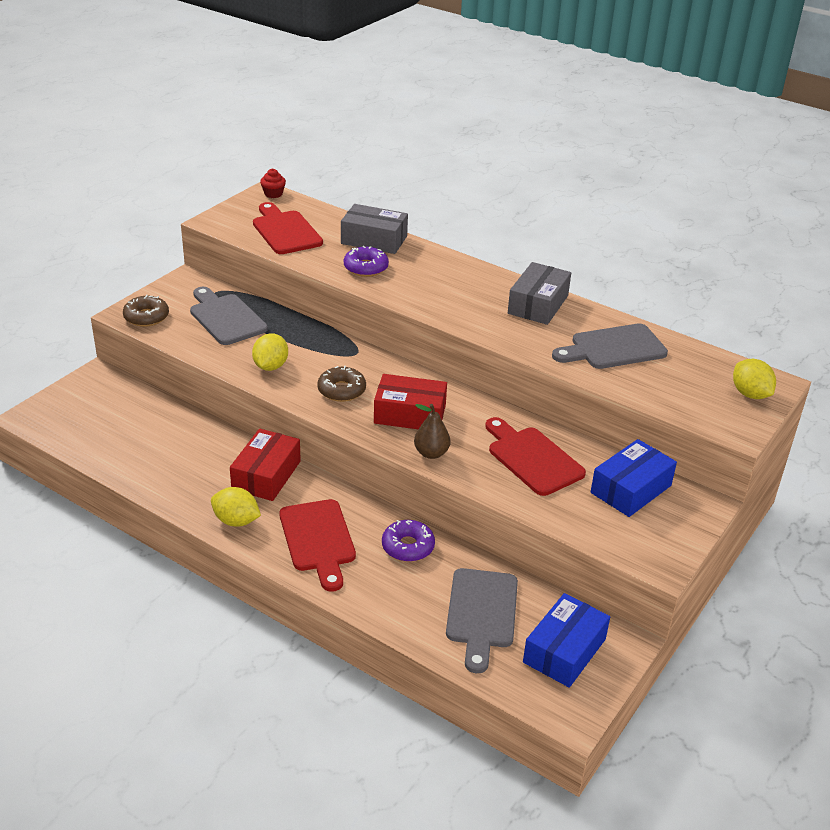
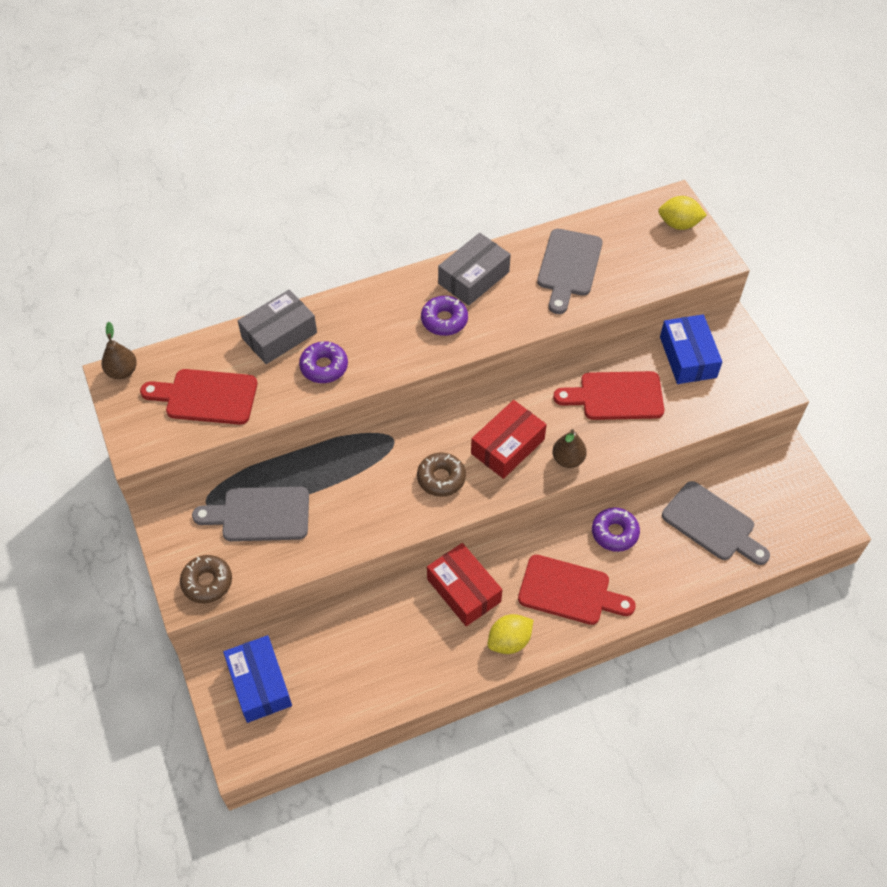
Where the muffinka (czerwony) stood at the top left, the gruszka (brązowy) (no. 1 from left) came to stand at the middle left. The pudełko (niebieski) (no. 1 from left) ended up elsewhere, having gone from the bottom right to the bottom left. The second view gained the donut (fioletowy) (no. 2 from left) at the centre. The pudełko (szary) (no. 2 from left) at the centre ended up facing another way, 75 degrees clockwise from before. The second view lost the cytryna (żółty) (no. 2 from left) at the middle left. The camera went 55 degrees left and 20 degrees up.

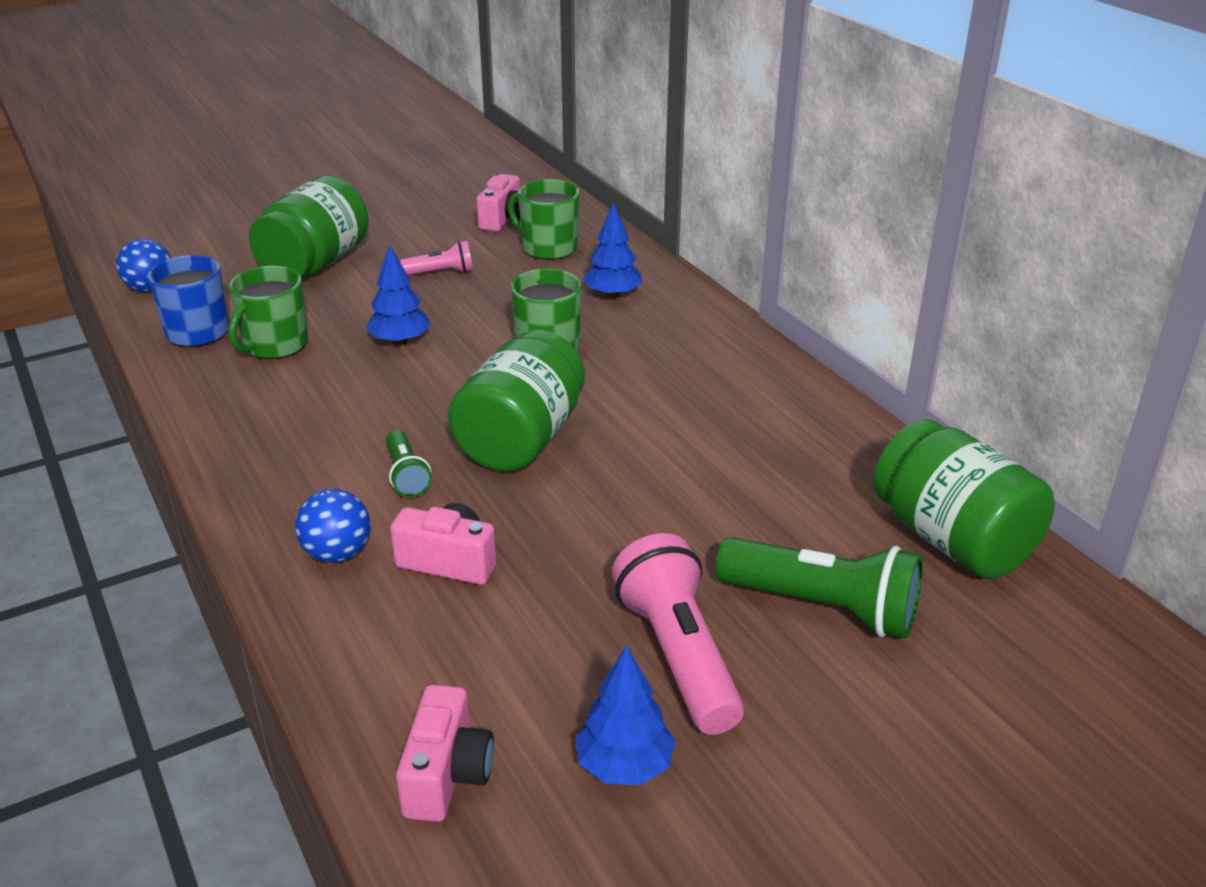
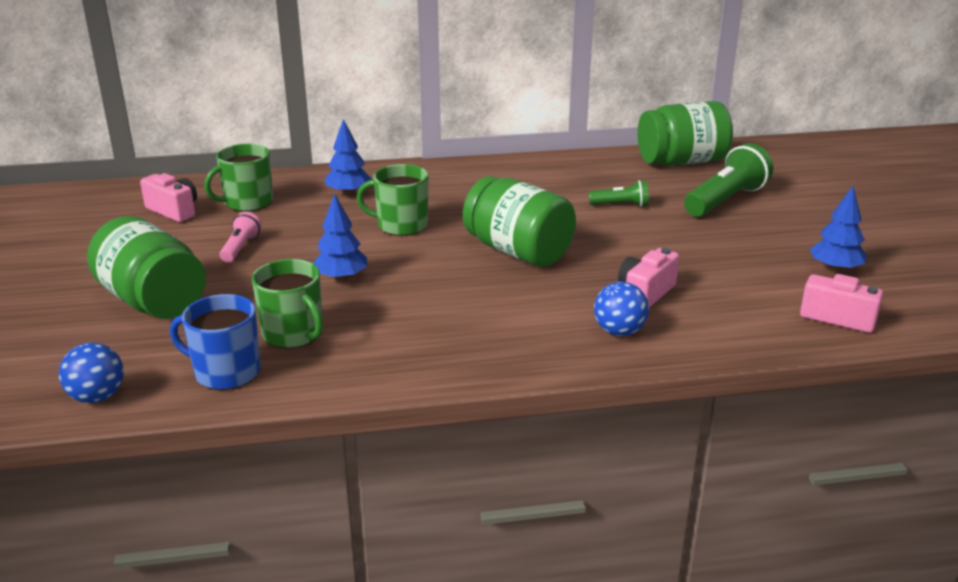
The latarka (zielony) (no. 1 from left) ended up elsewhere, having gone from the centre to the top centre. The second view lost the latarka (różowy) (no. 2 from left) at the bottom centre. The camera went 70 degrees left and 5 degrees down.

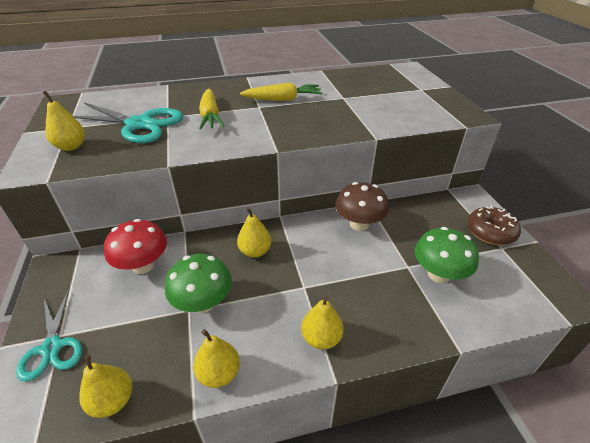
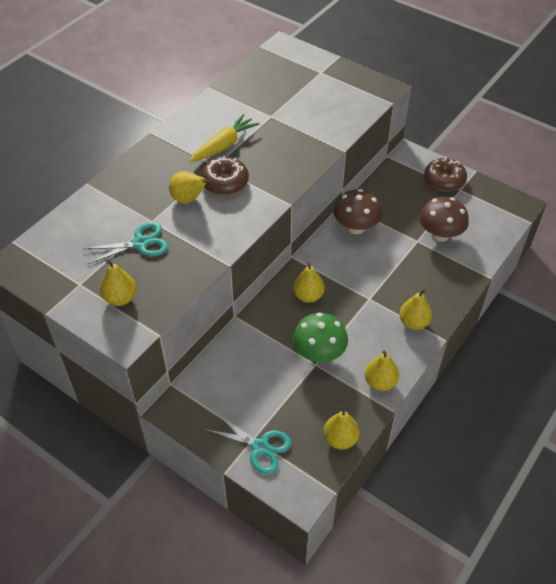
The size of the nożyczki (turkusowy) (no. 2 from left in the first image) at the top left changed by a factor of 0.63. Where the marchewka (żółty) (no. 1 from left) stood at the top centre, the gruszka (żółty) (no. 2 from left) came to stand at the top centre. The second view gained the donut (brązowy) (no. 1 from left) at the top centre. What was the grzyb (zielony) (no. 2 from left) at the middle right turned into the grzyb (brązowy) (no. 2 from left) at the middle right. The second view lost the grzyb (czerwony) at the middle left. The camera went 40 degrees left and 10 degrees up.

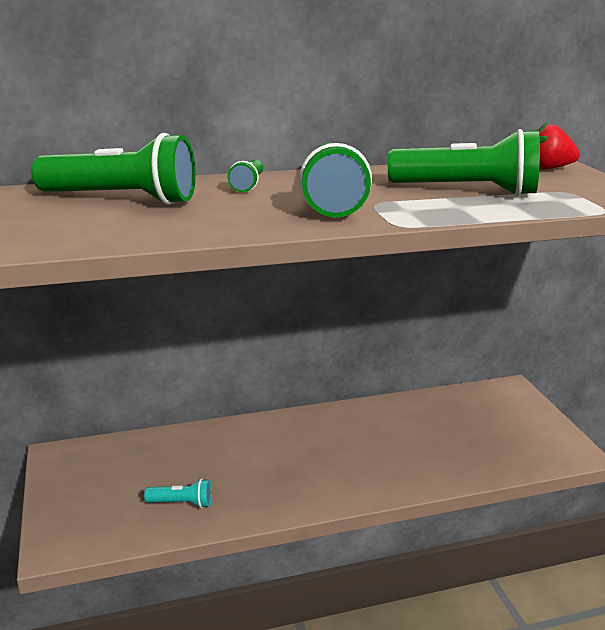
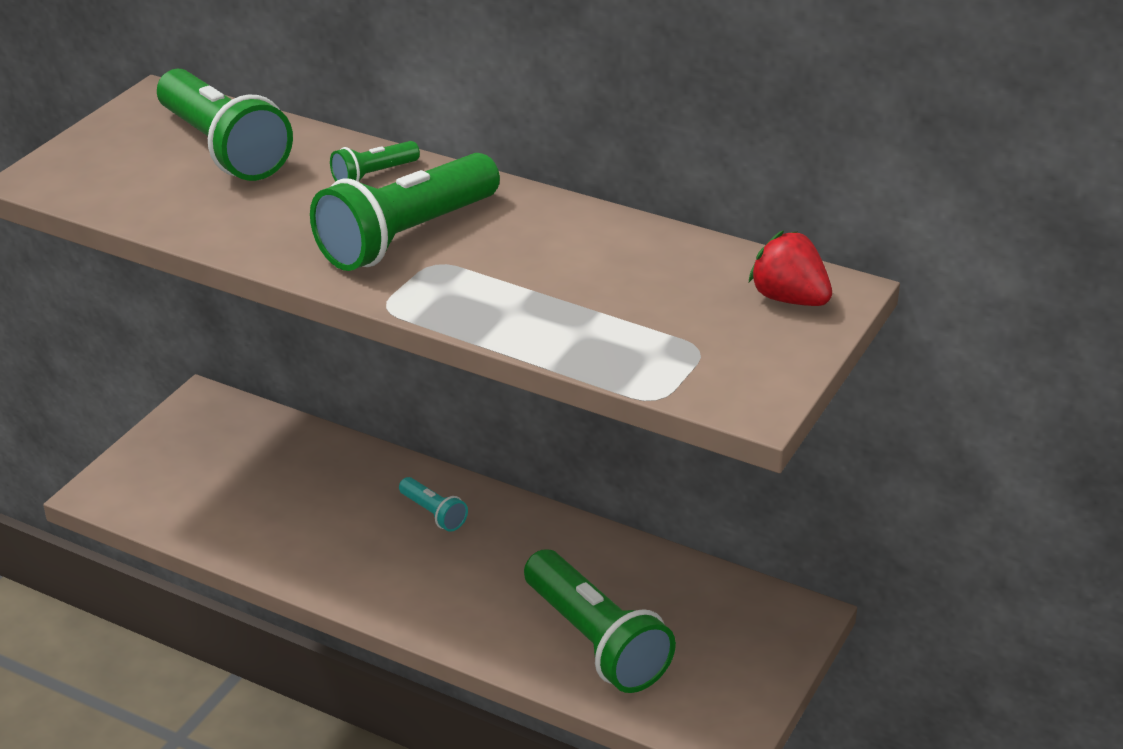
The latarka (turkusowy) ended up elsewhere, having gone from the bottom left to the bottom centre. The latarka (zielony) (no. 4 from left) ended up elsewhere, having gone from the top right to the bottom centre. The camera went 45 degrees right and 10 degrees up.

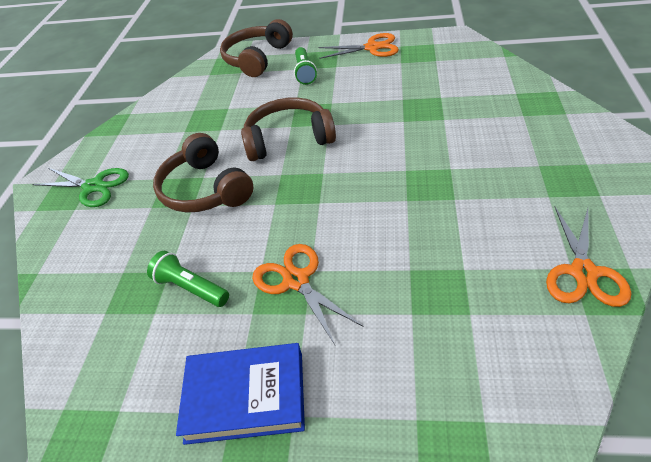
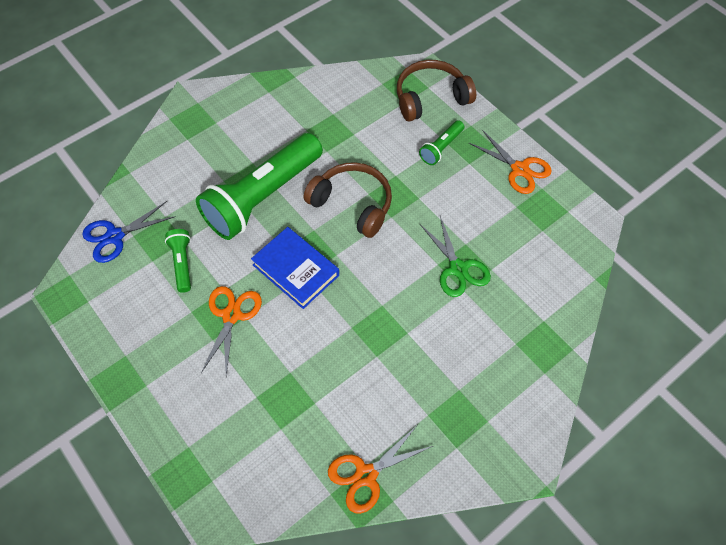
The second view gained the nożyczki (niebieski) at the middle left. Where the słuchawki (brązowy) (no. 1 from left) stood at the middle left, the latarka (zielony) (no. 2 from left) came to stand at the centre. The książka (niebieski) ended up elsewhere, having gone from the bottom centre to the centre. The nożyczki (zielony) ended up elsewhere, having gone from the middle left to the centre. The camera went 40 degrees right and 15 degrees up.

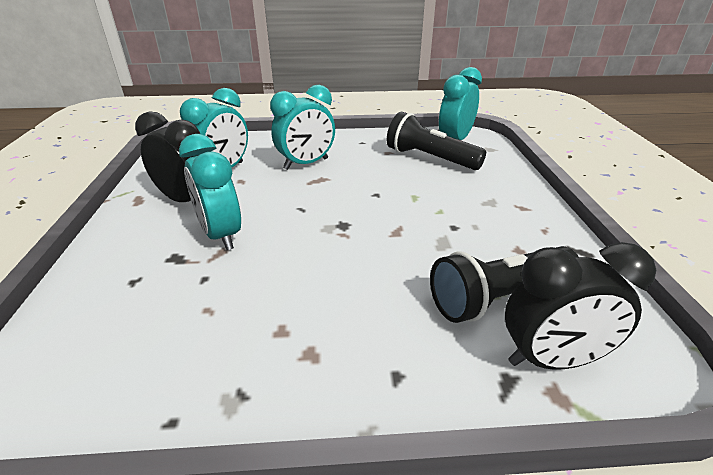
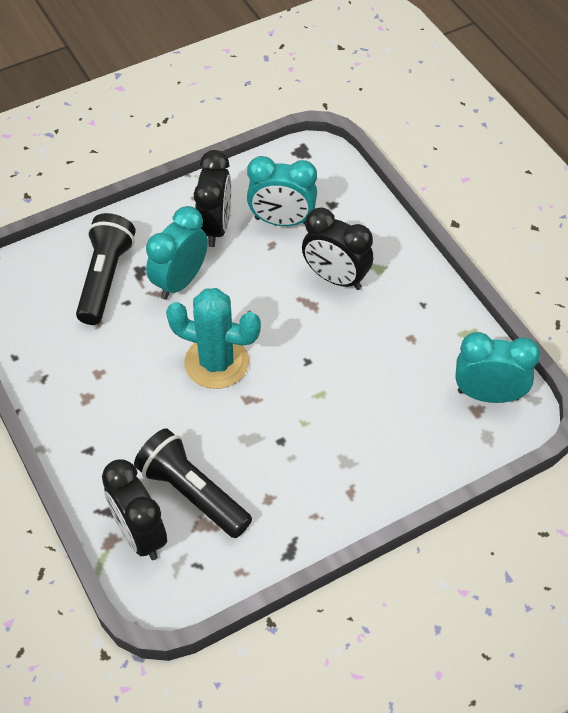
The latarka (czarny) (no. 1 from left) ended up elsewhere, having gone from the top centre to the middle left. The second view gained the kaktus (turkusowy) at the centre. What was the budzik (turkusowy) (no. 3 from left) at the top centre turned into the budzik (czarny) (no. 3 from left) at the centre. The camera went 65 degrees right and 20 degrees up.

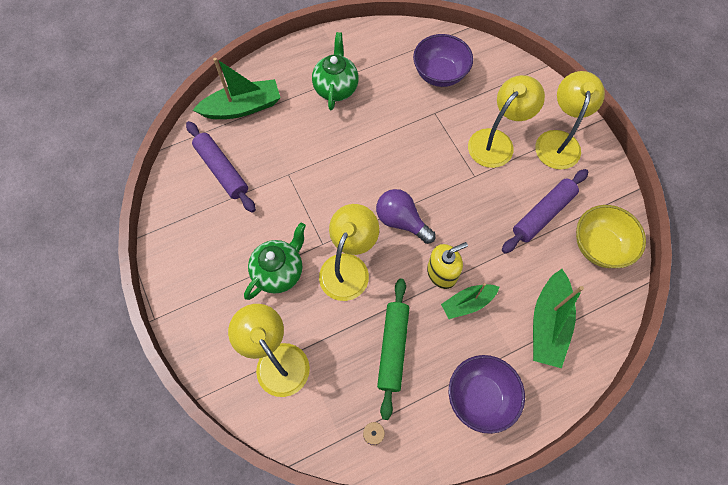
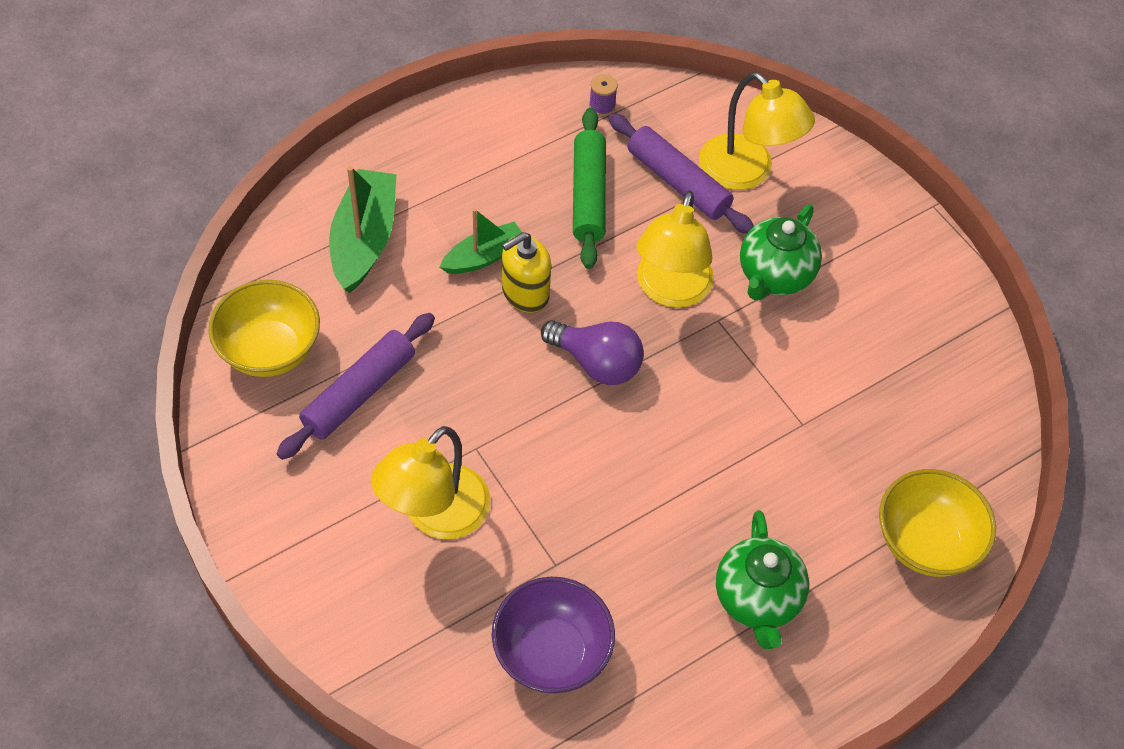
The wałek do ciasta (fioletowy) (no. 1 from left in the first image) ended up elsewhere, having gone from the middle left to the top centre. Where the łódka (zielony) (no. 1 from left) stood at the top left, the miska (żółty) (no. 2 from left) came to stand at the bottom right. The second view lost the miska (fioletowy) (no. 2 from left) at the bottom right. The second view lost the lampka (żółty) (no. 4 from left) at the top right. The camera went 170 degrees right and 10 degrees down.

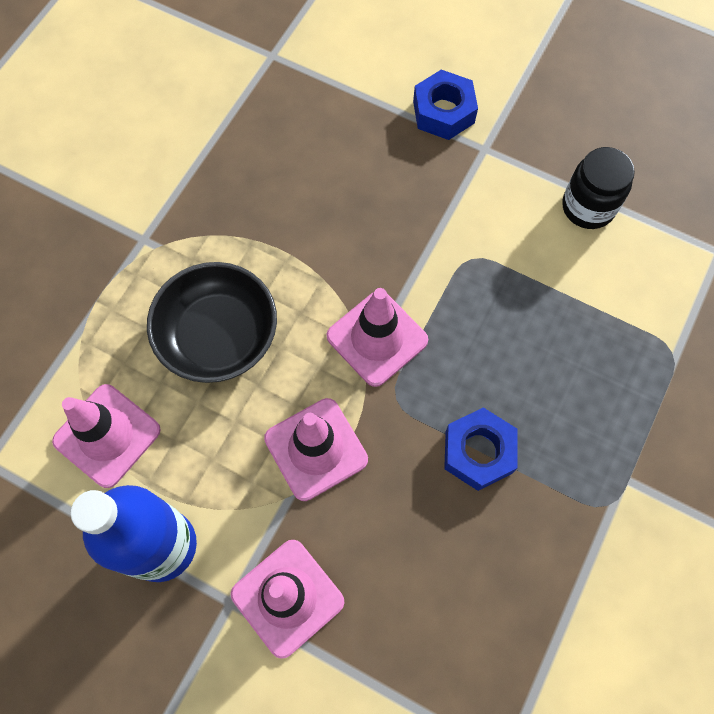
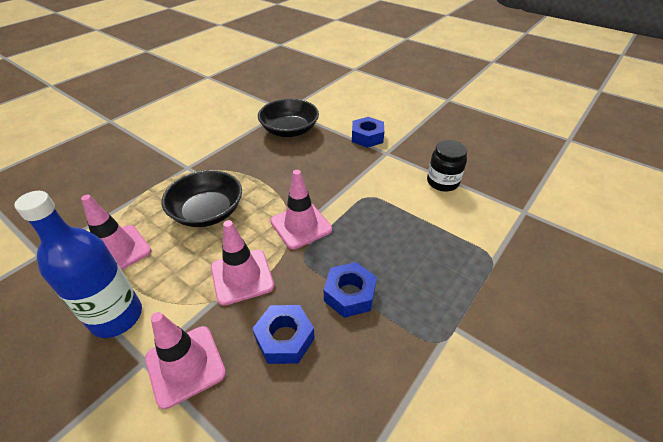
The second view gained the nakrętka (niebieski) (no. 1 from left) at the bottom centre. The second view gained the miska (czarny) (no. 2 from left) at the top centre. The camera went 10 degrees right and 25 degrees down.

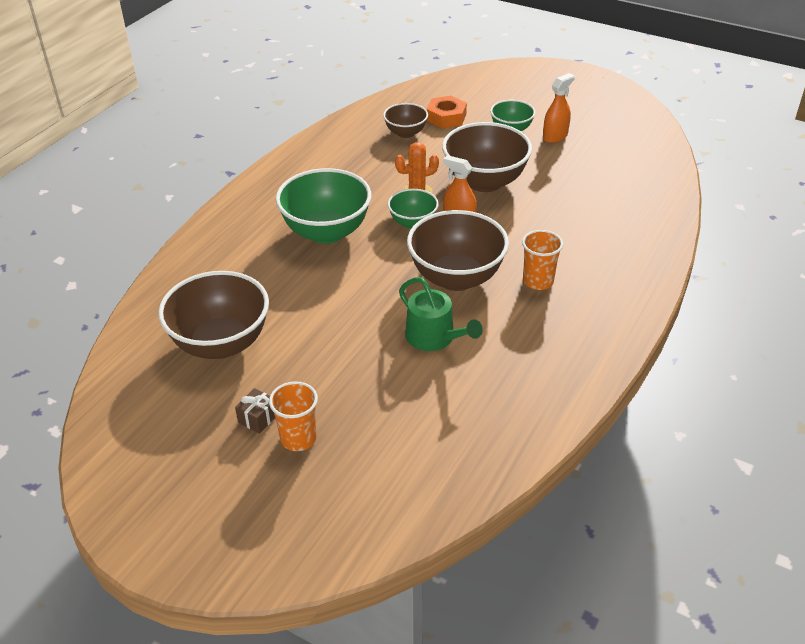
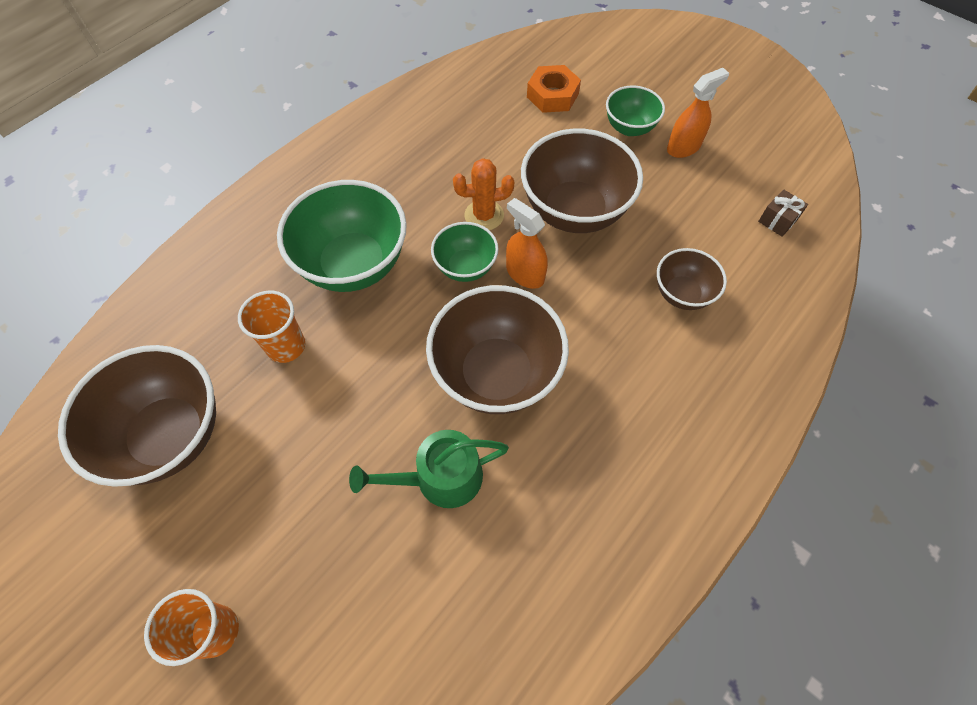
The szklanka (pomarańczowy) (no. 2 from left) ended up elsewhere, having gone from the middle right to the middle left. The konewka (zielony) at the centre ended up facing another way, 105 degrees clockwise from before. The miska (brązowy) (no. 2 from left in the first image) ended up elsewhere, having gone from the top centre to the middle right. The prezent (brązowy) ended up elsewhere, having gone from the middle left to the top right. The camera went 10 degrees right and 20 degrees up.

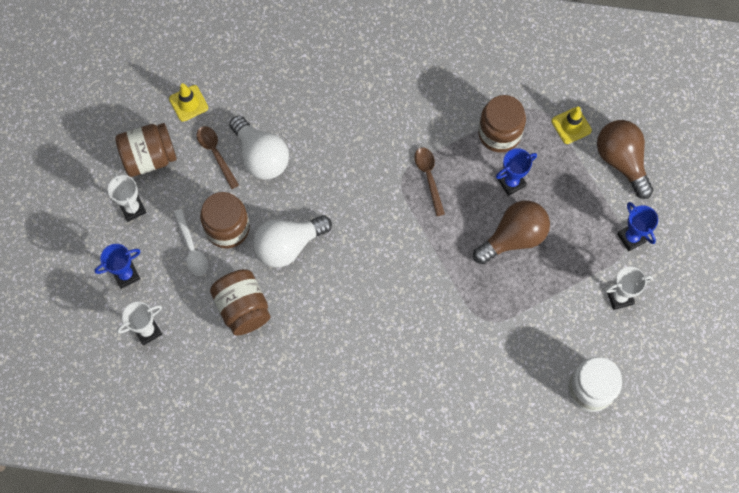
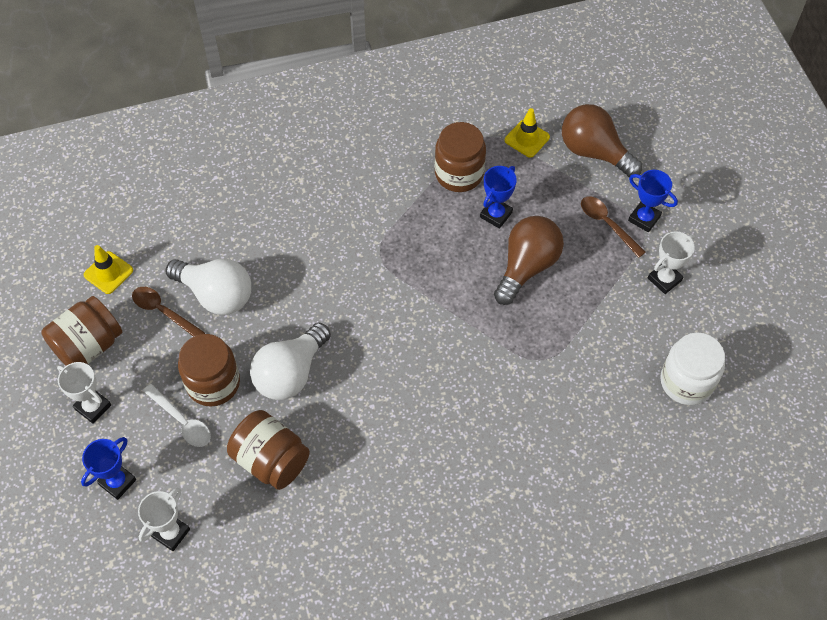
The łyżka (brązowy) (no. 2 from left) ended up elsewhere, having gone from the centre to the middle right. The camera went 25 degrees left and 10 degrees down.

